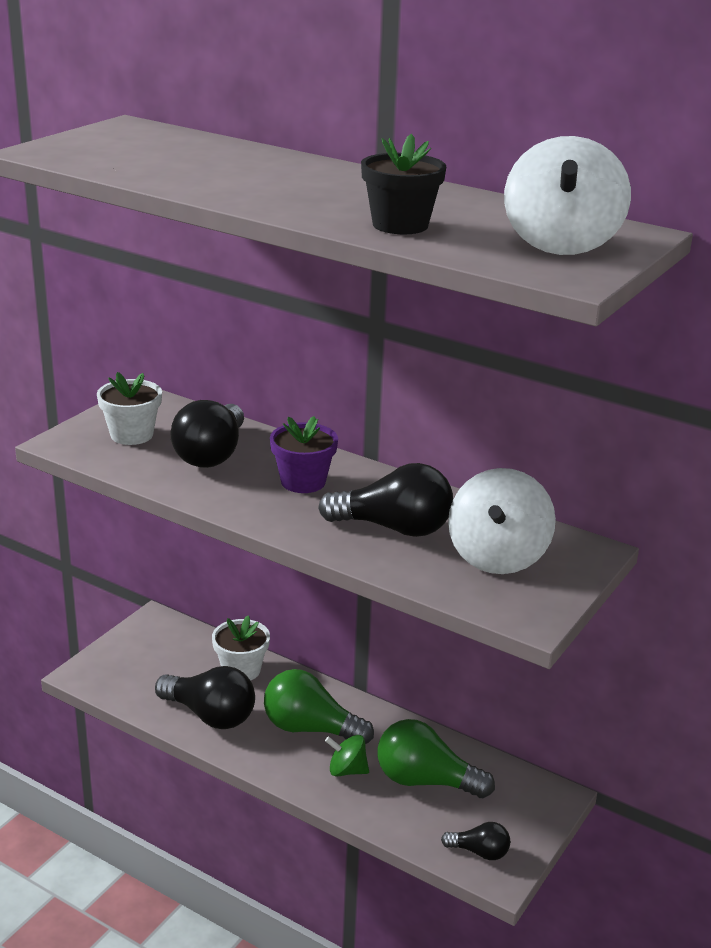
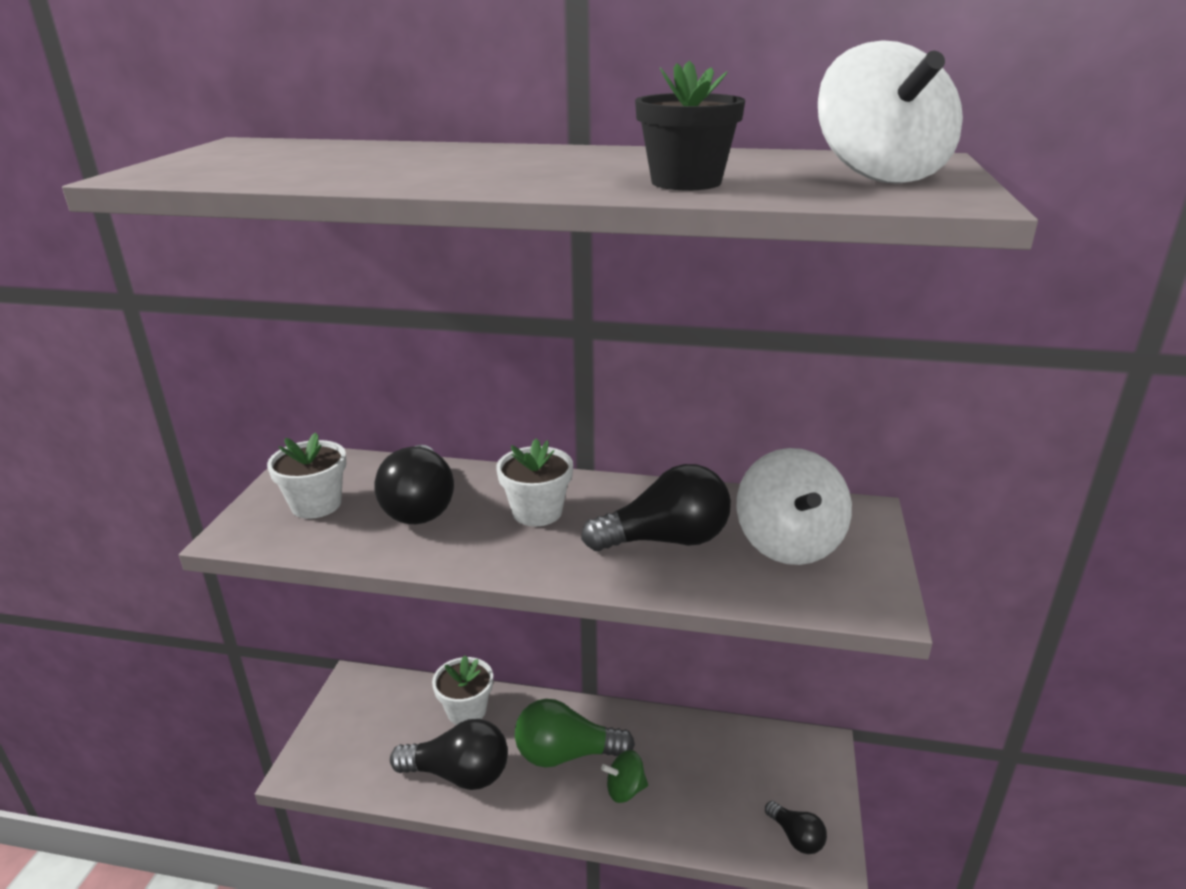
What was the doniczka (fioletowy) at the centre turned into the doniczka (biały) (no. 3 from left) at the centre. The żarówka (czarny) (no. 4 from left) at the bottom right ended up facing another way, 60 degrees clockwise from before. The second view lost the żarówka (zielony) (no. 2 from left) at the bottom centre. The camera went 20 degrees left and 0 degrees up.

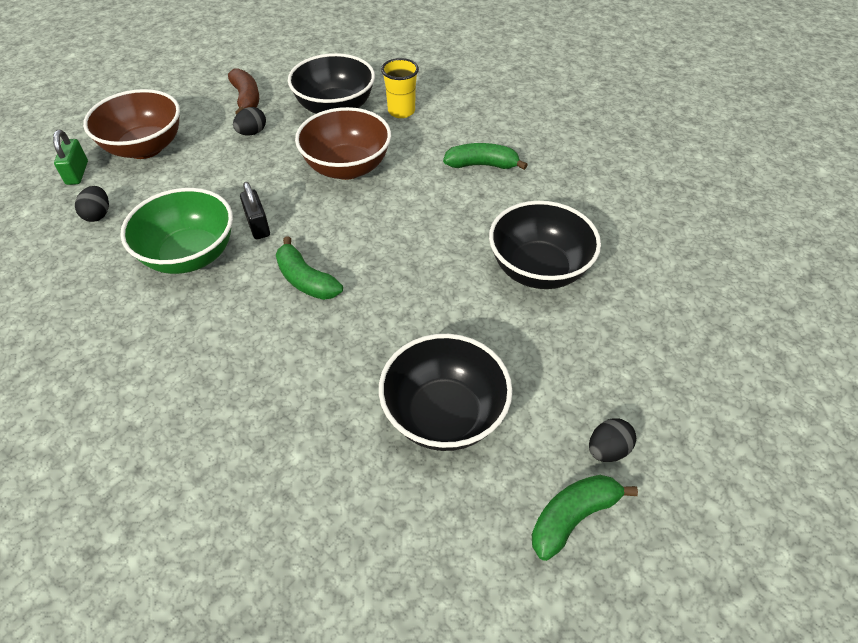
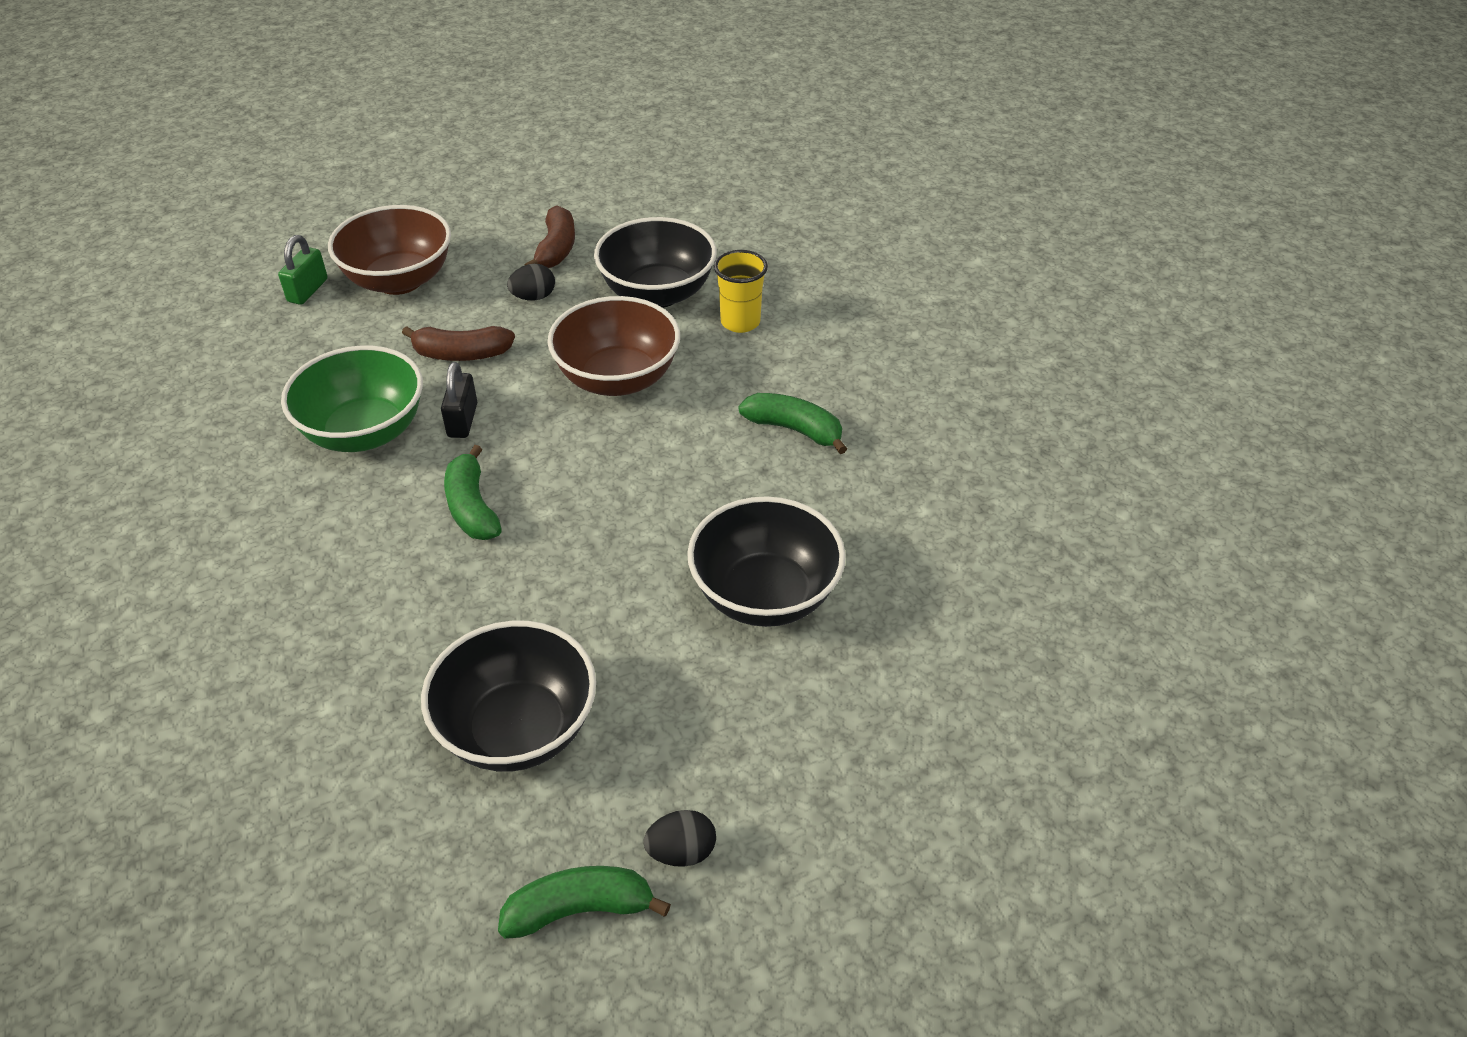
The second view gained the banan (brązowy) (no. 1 from left) at the top left. The second view lost the jajko (czarny) (no. 1 from left) at the top left. The camera went 25 degrees right and 5 degrees down.

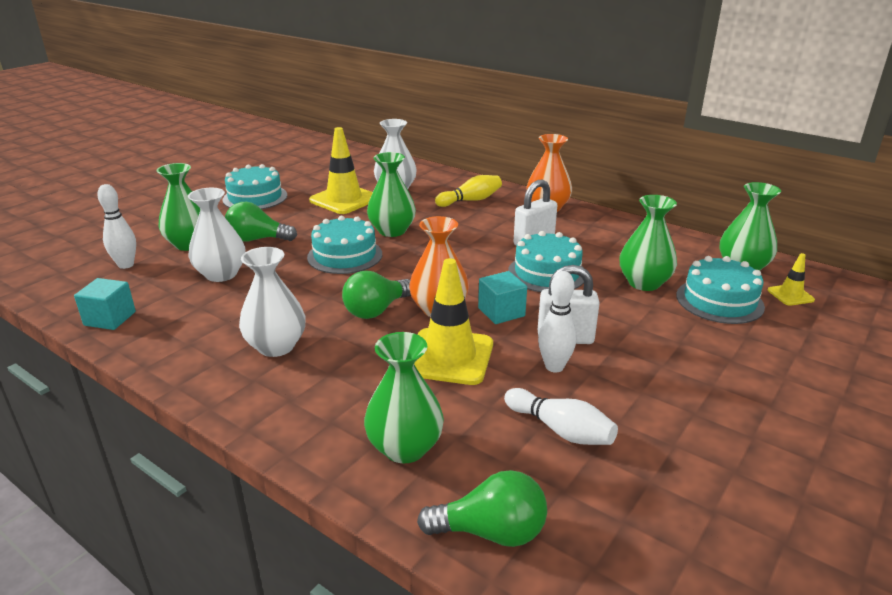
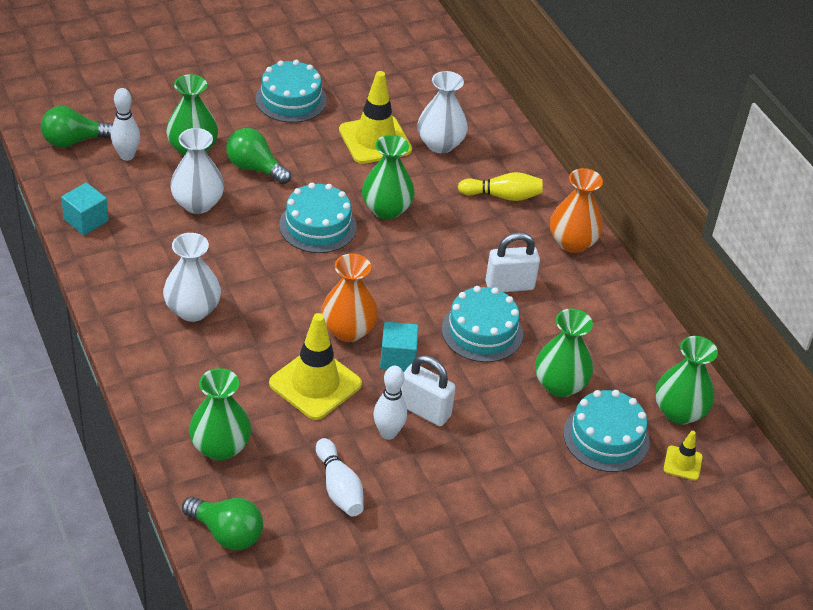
The żarówka (zielony) (no. 2 from left in the first image) ended up elsewhere, having gone from the centre to the top left. The camera went 25 degrees right and 15 degrees up.

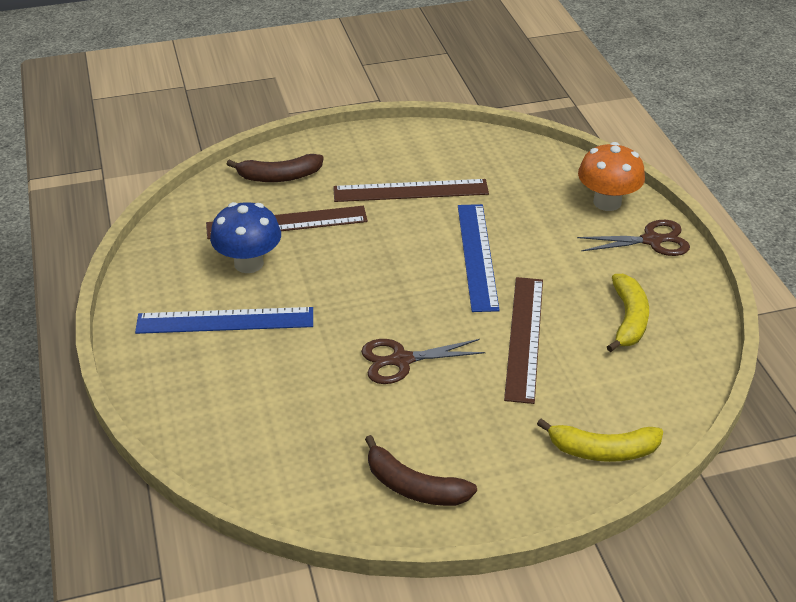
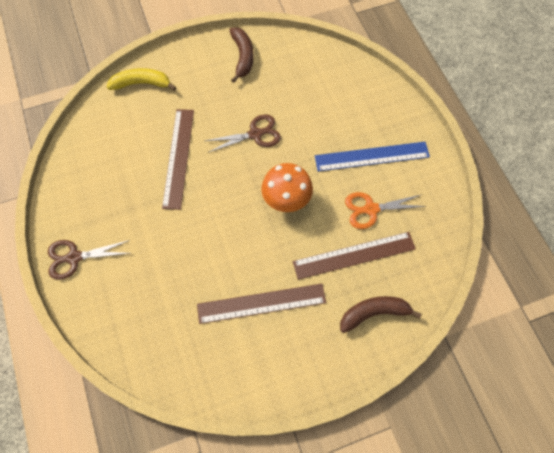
The banan (brązowy) (no. 2 from left in the first image) at the bottom centre ended up facing another way, 60 degrees clockwise from before. The grzyb (pomarańczowy) ended up elsewhere, having gone from the top right to the centre. Where the grzyb (niebieski) stood at the middle left, the nożyczki (pomarańczowy) came to stand at the middle right. The second view lost the linijka (niebieski) (no. 2 from left) at the centre. The second view lost the banan (żółty) (no. 2 from left) at the middle right. The camera went 175 degrees right and 25 degrees up.

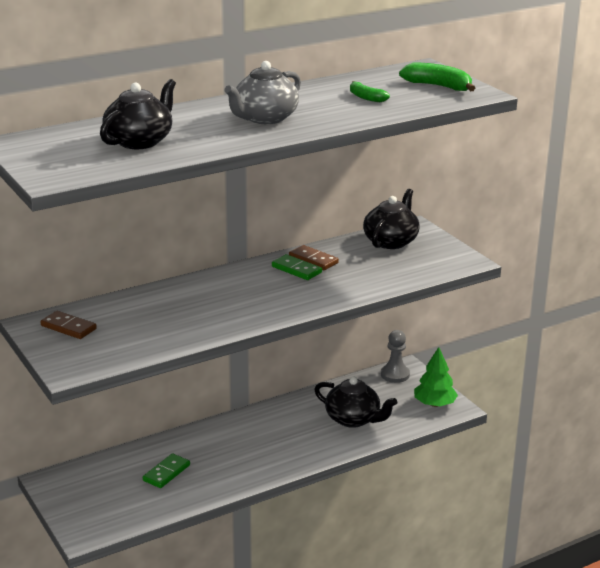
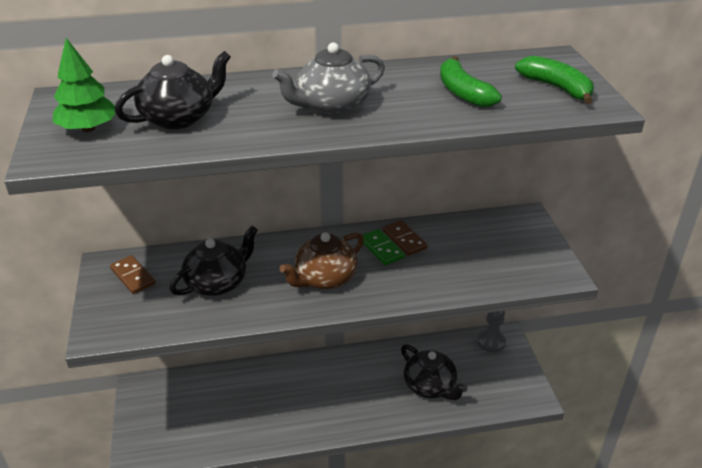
The drzewko (zielony) ended up elsewhere, having gone from the middle right to the top left. The imbryk (czarny) (no. 3 from left in the first image) ended up elsewhere, having gone from the centre to the middle left. The second view gained the imbryk (brązowy) at the centre. The size of the banan (zielony) (no. 1 from left) at the top centre changed by a factor of 1.60. The second view lost the kostka domina (zielony) (no. 1 from left) at the bottom left. The camera went 20 degrees right and 10 degrees up.

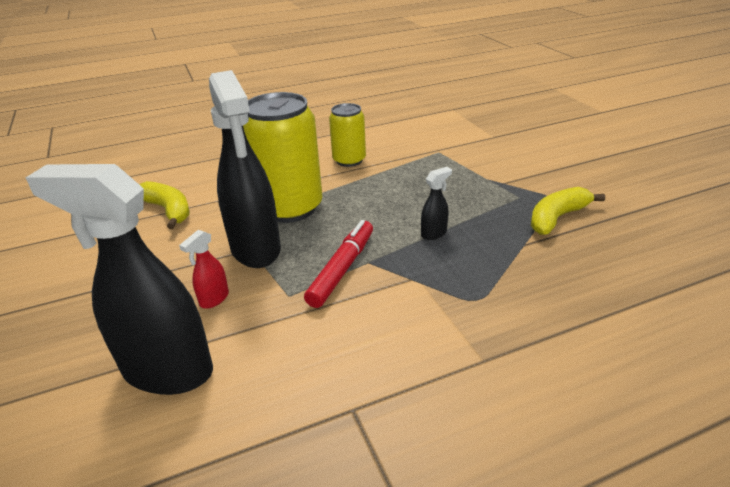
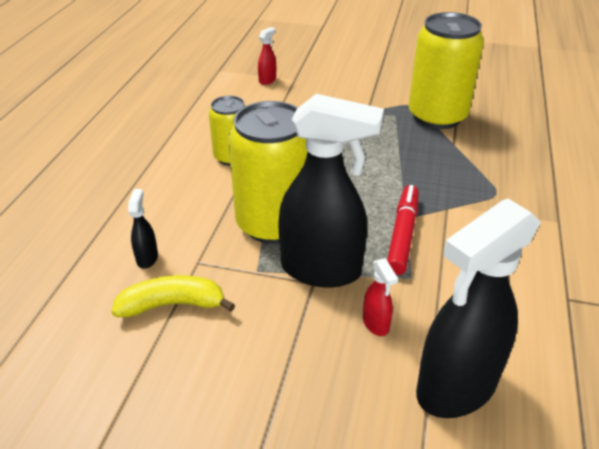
The spryskiwacz (czarny) (no. 3 from left in the first image) ended up elsewhere, having gone from the centre to the middle left. The second view gained the spryskiwacz (czerwony) (no. 1 from left) at the top centre. The flamaster (czerwony) at the centre ended up facing another way, 45 degrees clockwise from before. Where the banan (żółty) (no. 2 from left) stood at the middle right, the puszka (żółty) (no. 3 from left) came to stand at the top right. The camera went 55 degrees left and 5 degrees up.

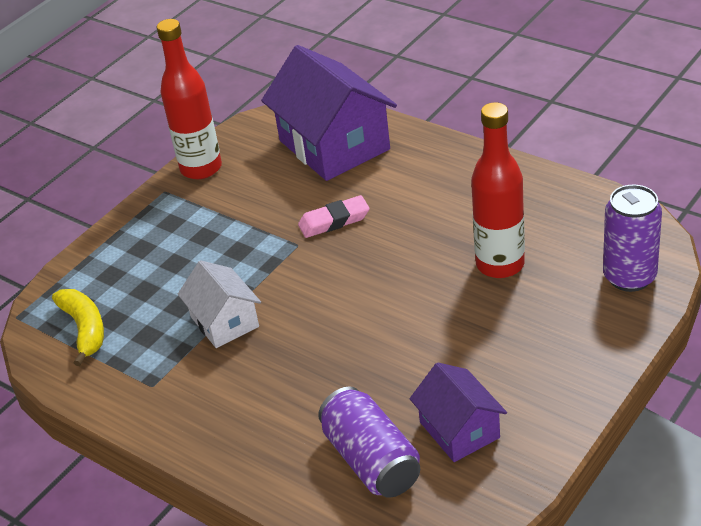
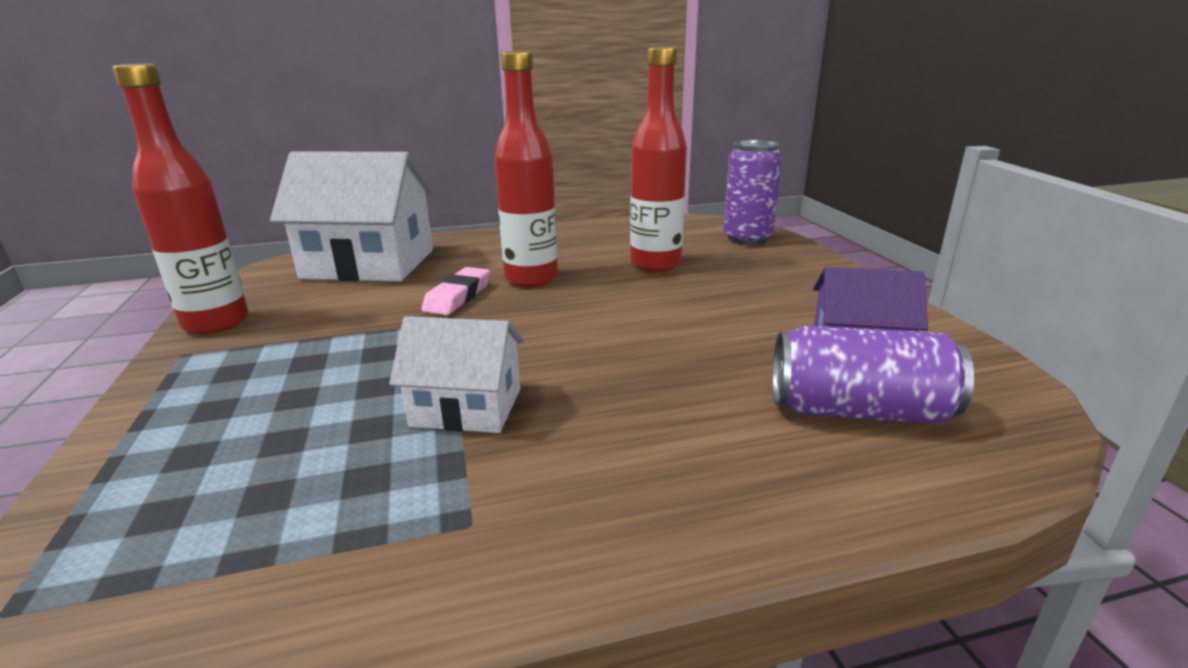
What was the domek (fioletowy) (no. 1 from left) at the top centre turned into the domek (biały) (no. 1 from left) at the top left. The second view gained the butelka (czerwony) (no. 2 from left) at the top centre. The second view lost the banan (żółty) at the middle left. The camera went 55 degrees left and 15 degrees down.

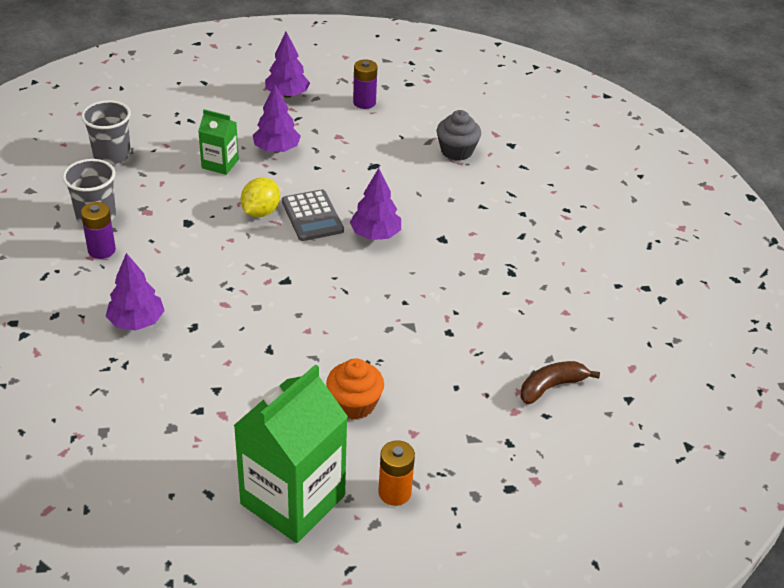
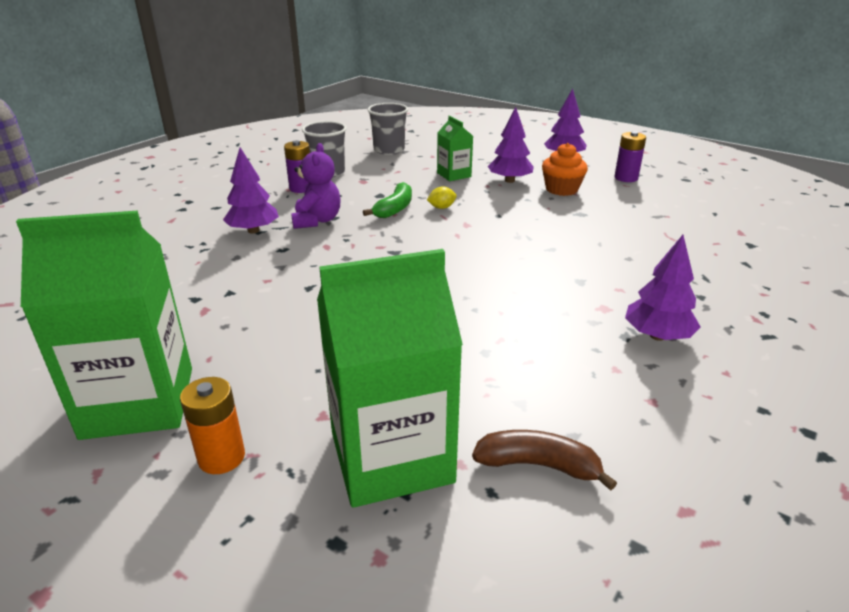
The second view gained the miś (fioletowy) at the top centre. The second view gained the karton mleka (zielony) (no. 2 from left) at the centre. The second view gained the banan (zielony) at the top centre. The size of the cytryna (żółty) at the middle left changed by a factor of 0.60. The muffinka (pomarańczowy) ended up elsewhere, having gone from the centre to the top centre. The drzewko (fioletowy) (no. 4 from left) ended up elsewhere, having gone from the centre to the middle right. The second view lost the kalkulator (szary) at the centre. The second view lost the muffinka (szary) at the top centre. The camera went 45 degrees right and 10 degrees down.

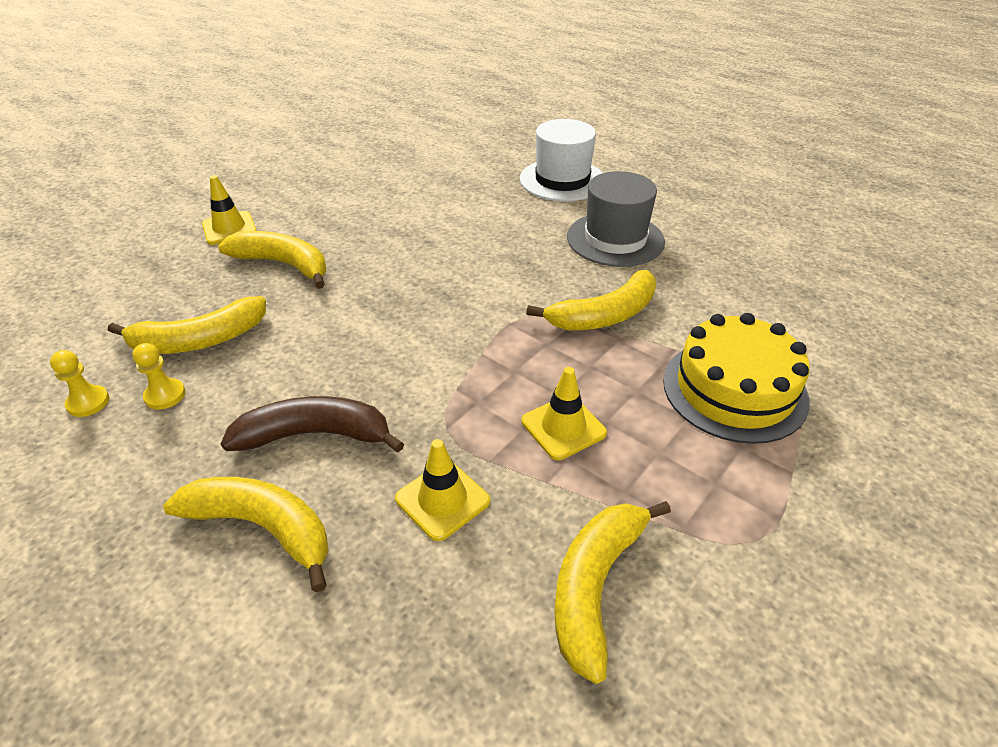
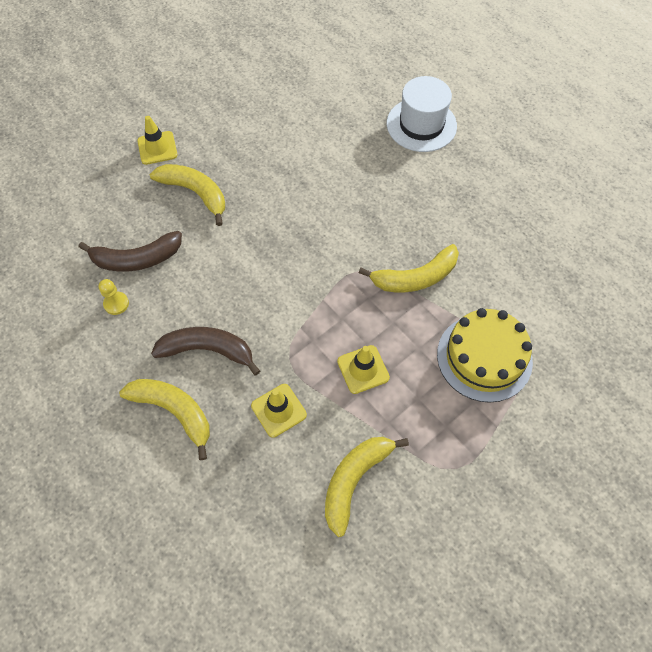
What was the banan (żółty) (no. 1 from left) at the middle left turned into the banan (brązowy) (no. 1 from left) at the middle left. The second view lost the pionek (żółty) (no. 1 from left) at the middle left. The second view lost the kapelusz (szary) at the top centre. The camera went 10 degrees right and 20 degrees up.

